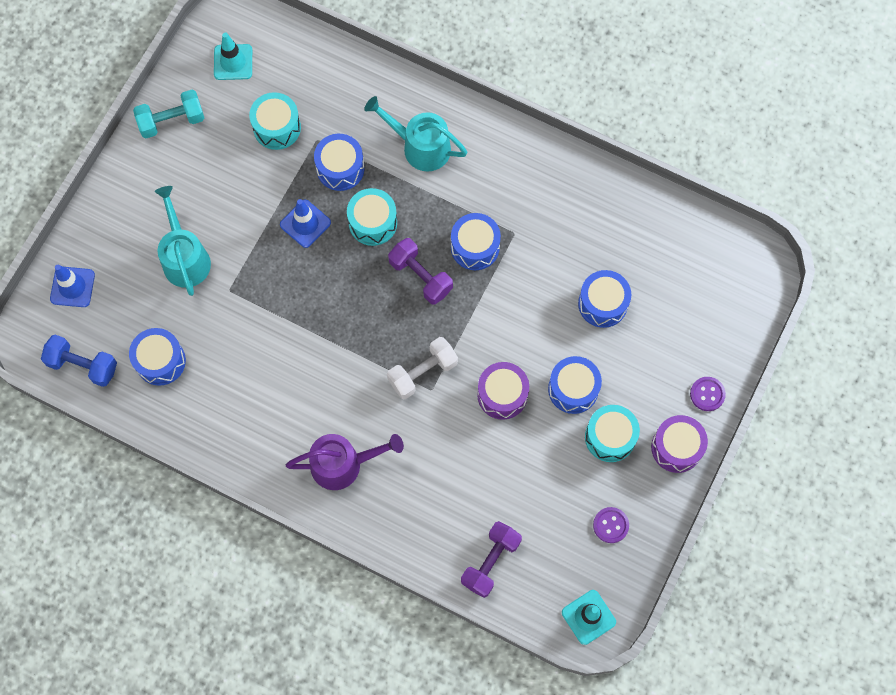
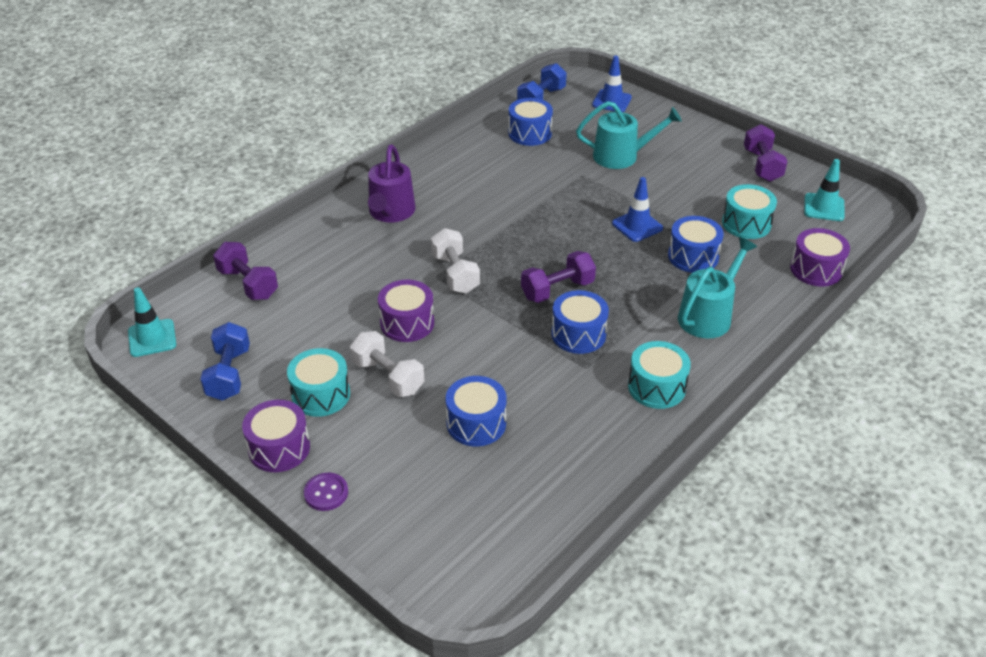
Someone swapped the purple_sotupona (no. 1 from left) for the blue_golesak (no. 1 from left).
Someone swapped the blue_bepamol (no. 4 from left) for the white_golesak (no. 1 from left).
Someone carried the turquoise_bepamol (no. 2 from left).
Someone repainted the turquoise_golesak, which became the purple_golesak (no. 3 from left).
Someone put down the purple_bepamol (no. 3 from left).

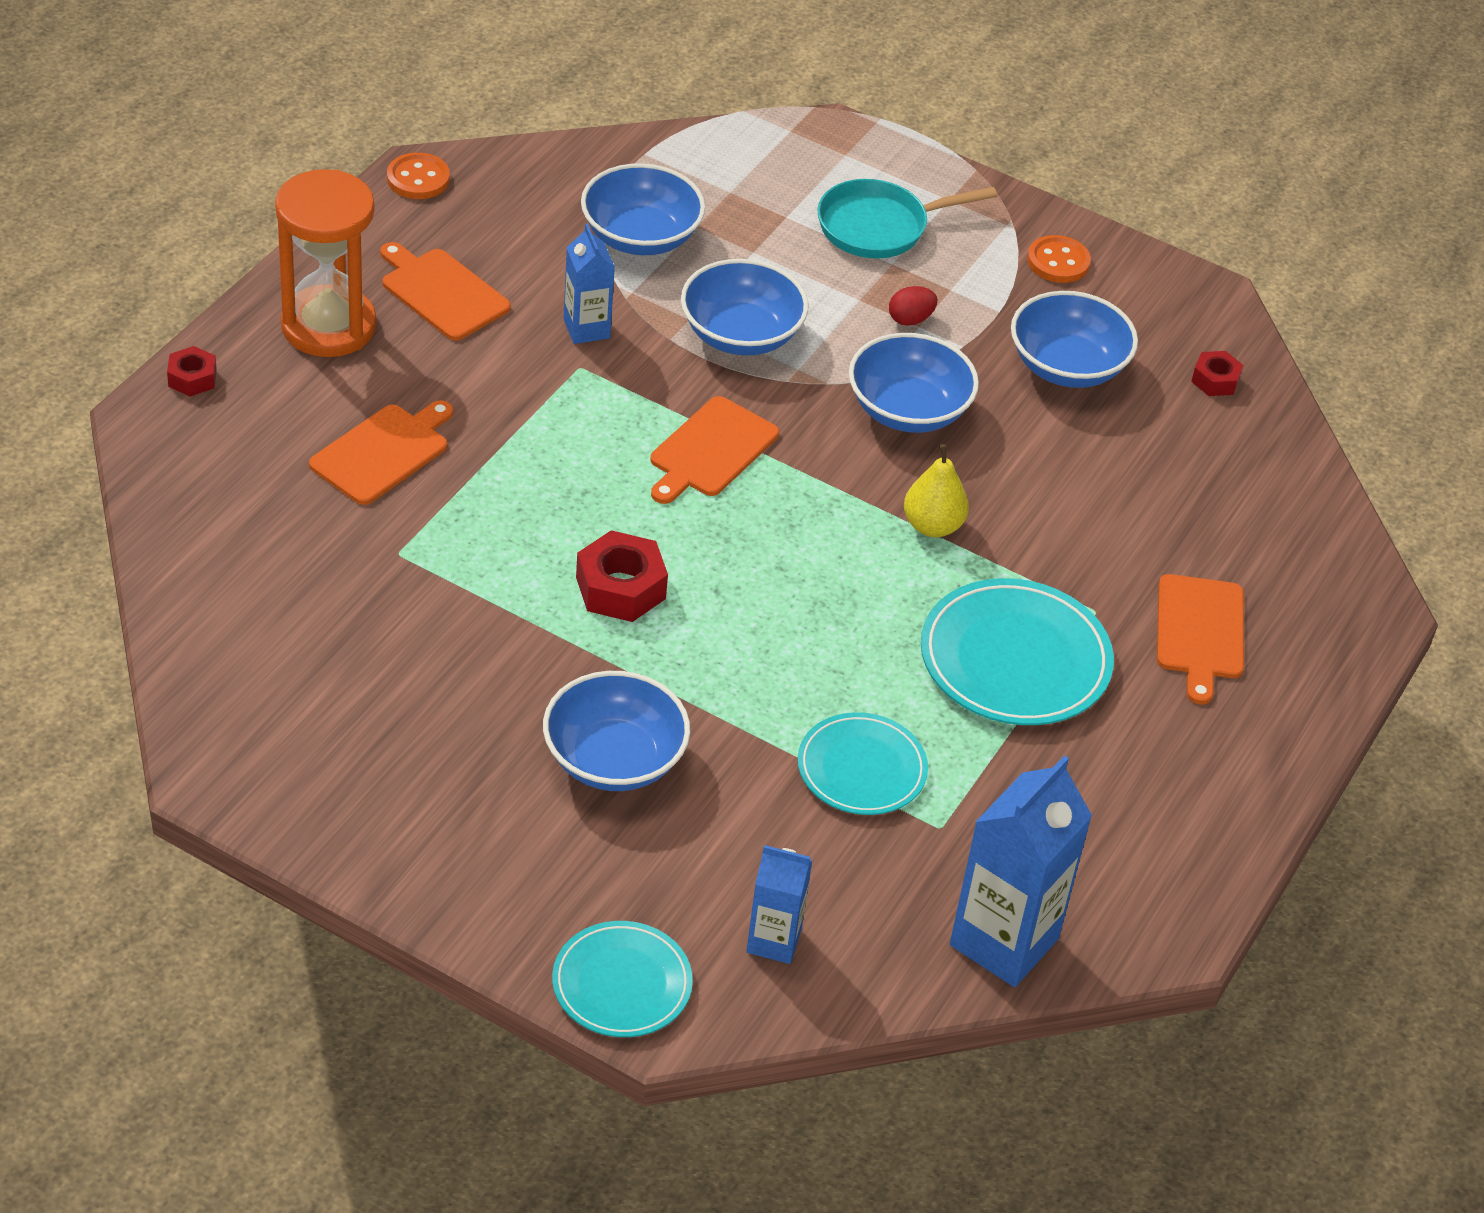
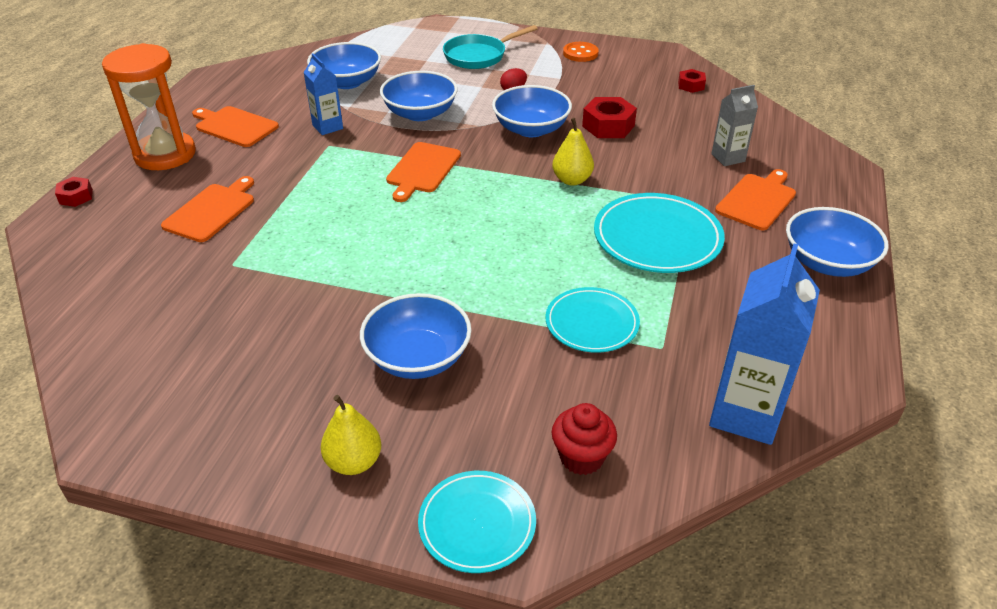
Someone put down the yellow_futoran (no. 1 from left).
Someone swapped the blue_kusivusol (no. 2 from left) for the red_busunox.
Someone carried the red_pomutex (no. 2 from left).
Someone put down the grey_kusivusol.
Someone rotated the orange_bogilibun (no. 4 from left) by 135 degrees counterclockwise.
Someone carried the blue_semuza (no. 5 from left).
Someone took away the orange_sotupona (no. 1 from left).

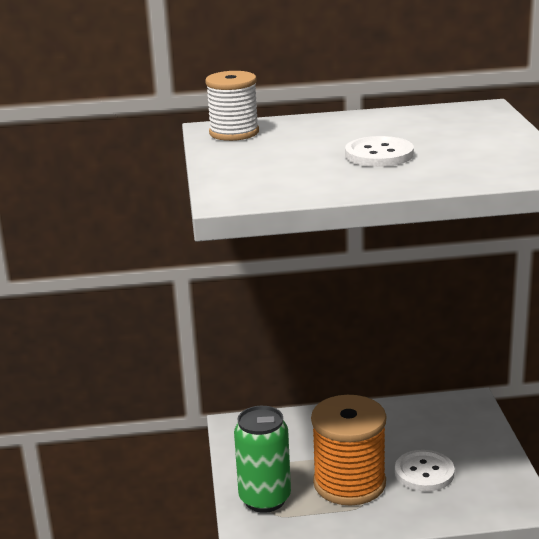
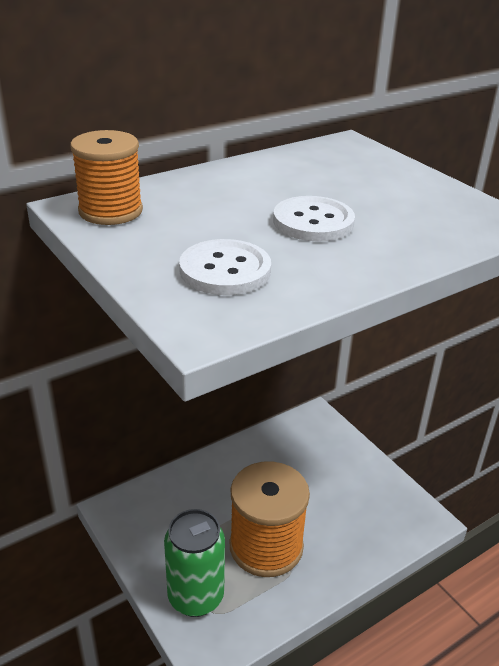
Someone repainted the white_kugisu, which became the orange_kugisu (no. 1 from left).
Someone carried the white_sotupona (no. 2 from left in the first image).

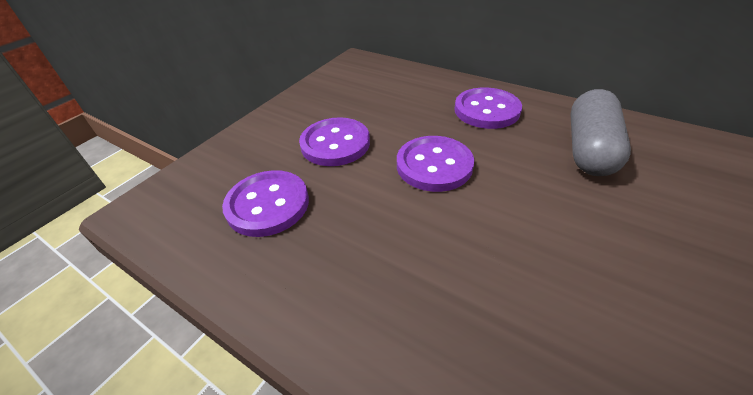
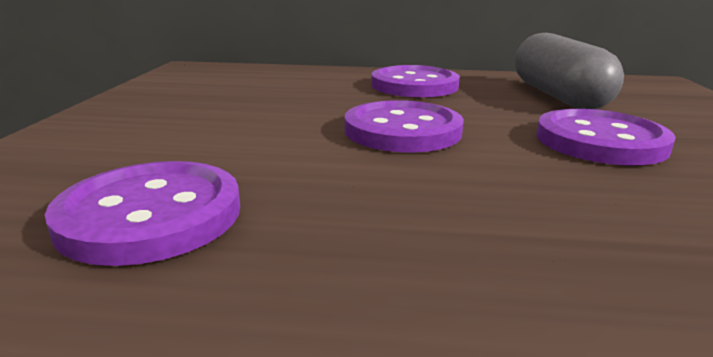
Someone carried the purple_sotupona (no. 2 from left in the first image).

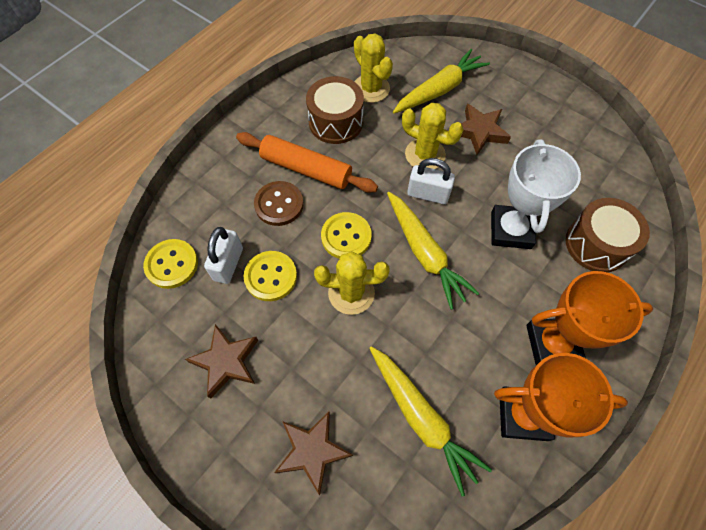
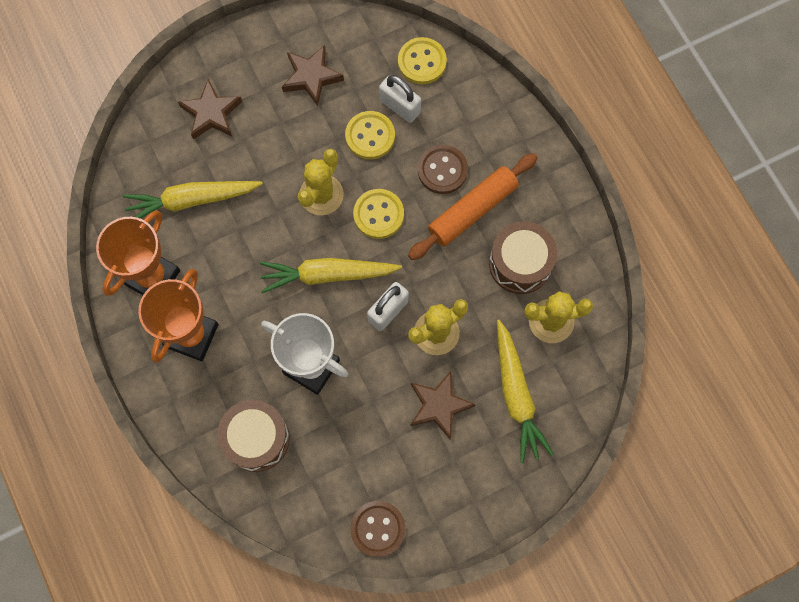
Someone put down the brown_sotupona (no. 1 from left).

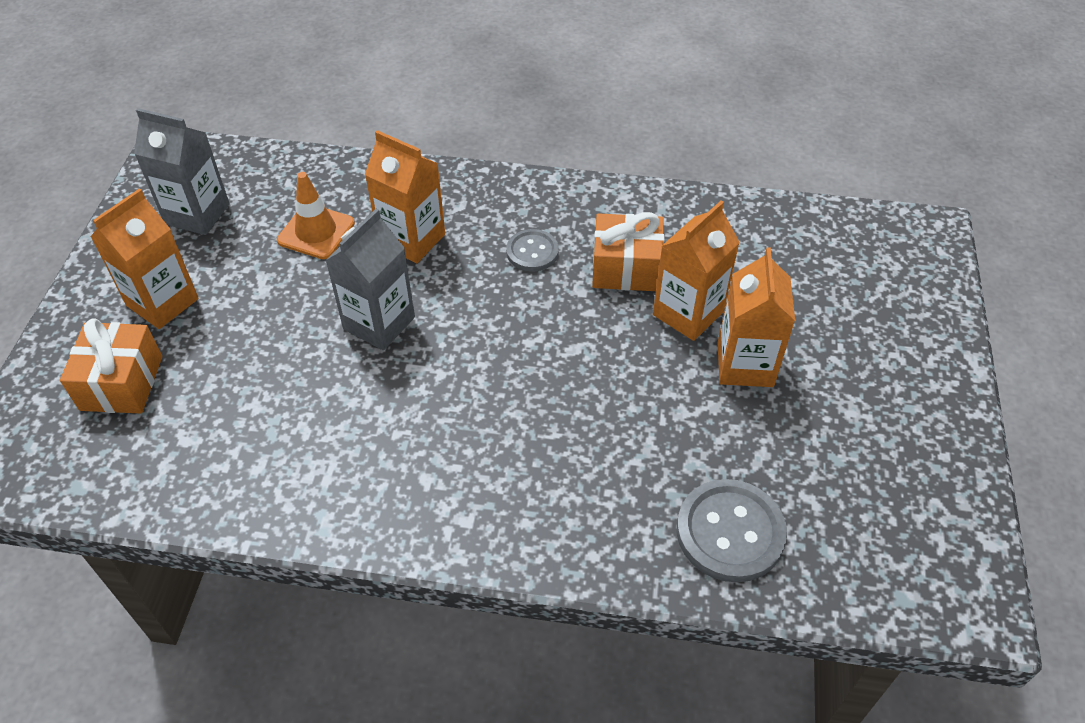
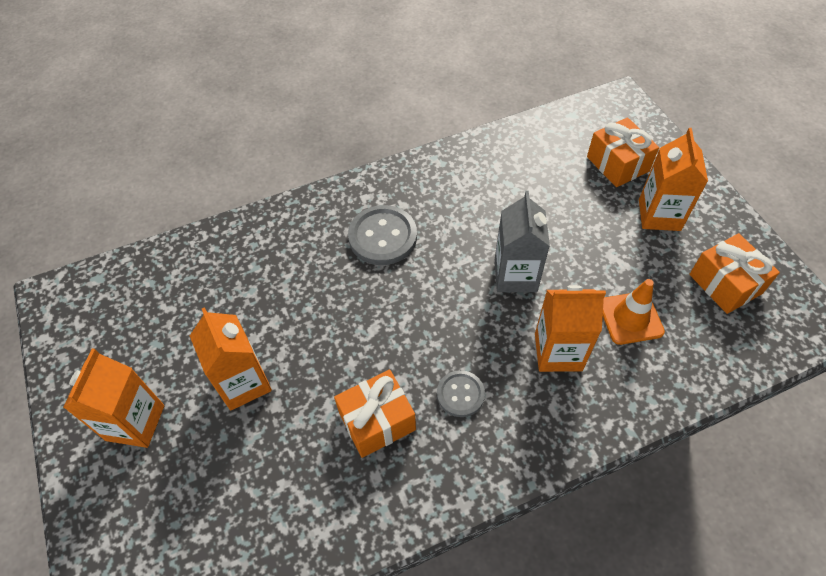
Someone carried the orange_kusivusol (no. 3 from left in the first image).
Someone carried the grey_sotupona (no. 2 from left in the first image).
Someone swapped the grey_kusivusol (no. 1 from left) for the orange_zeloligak (no. 3 from left).

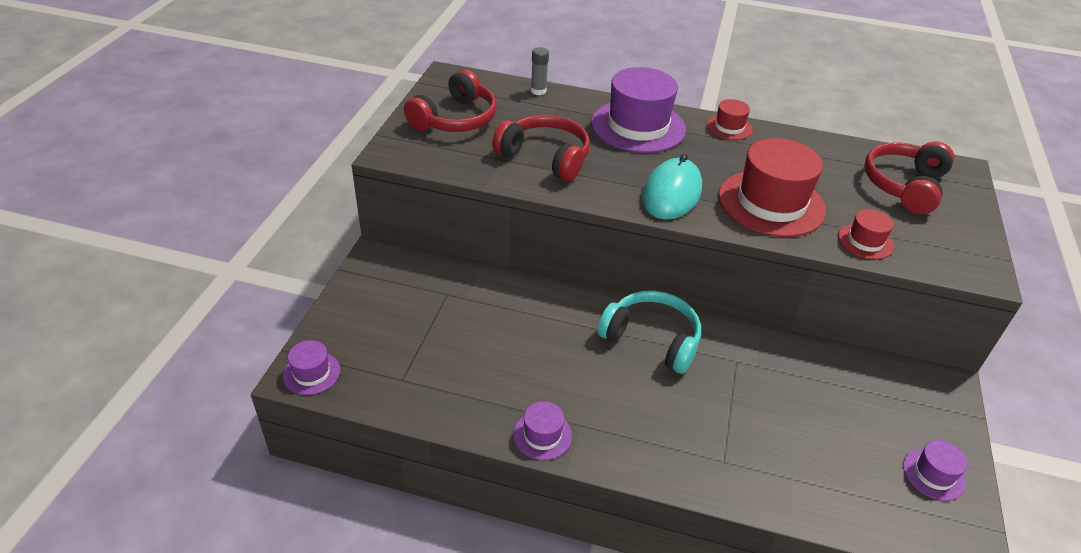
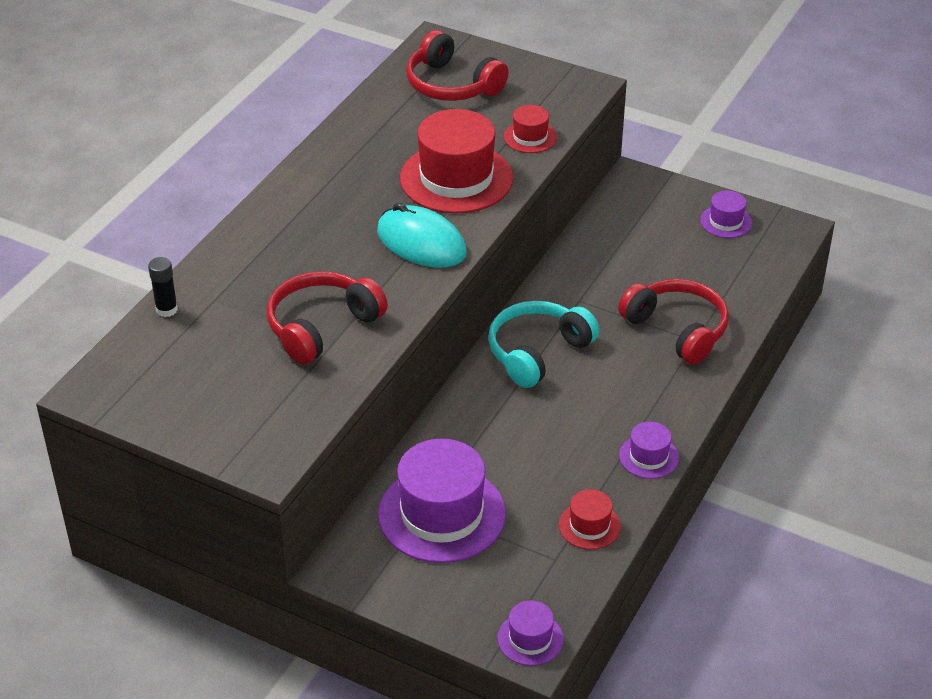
Someone repainted the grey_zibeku, which became the black_zibeku.
Someone carried the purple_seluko (no. 3 from left in the first image).
Someone carried the red_seluko (no. 1 from left in the first image).
Someone carried the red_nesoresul (no. 1 from left in the first image).

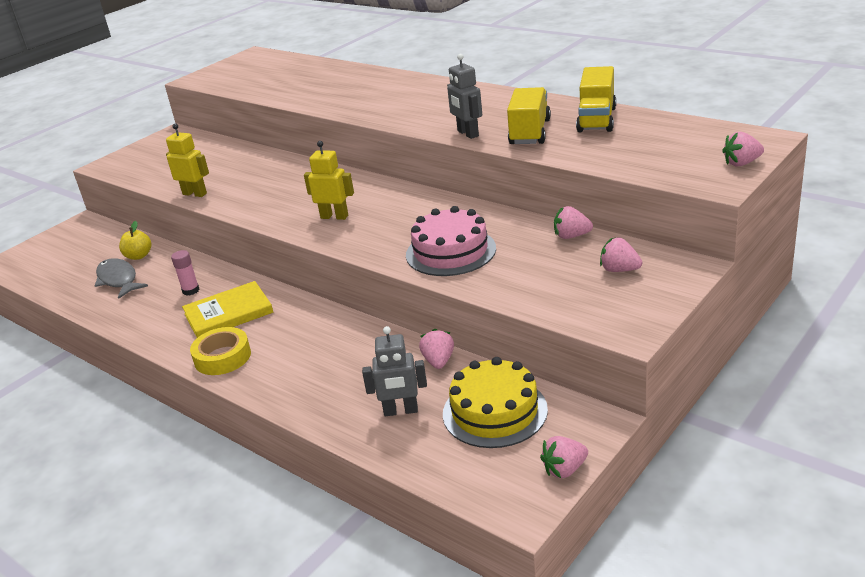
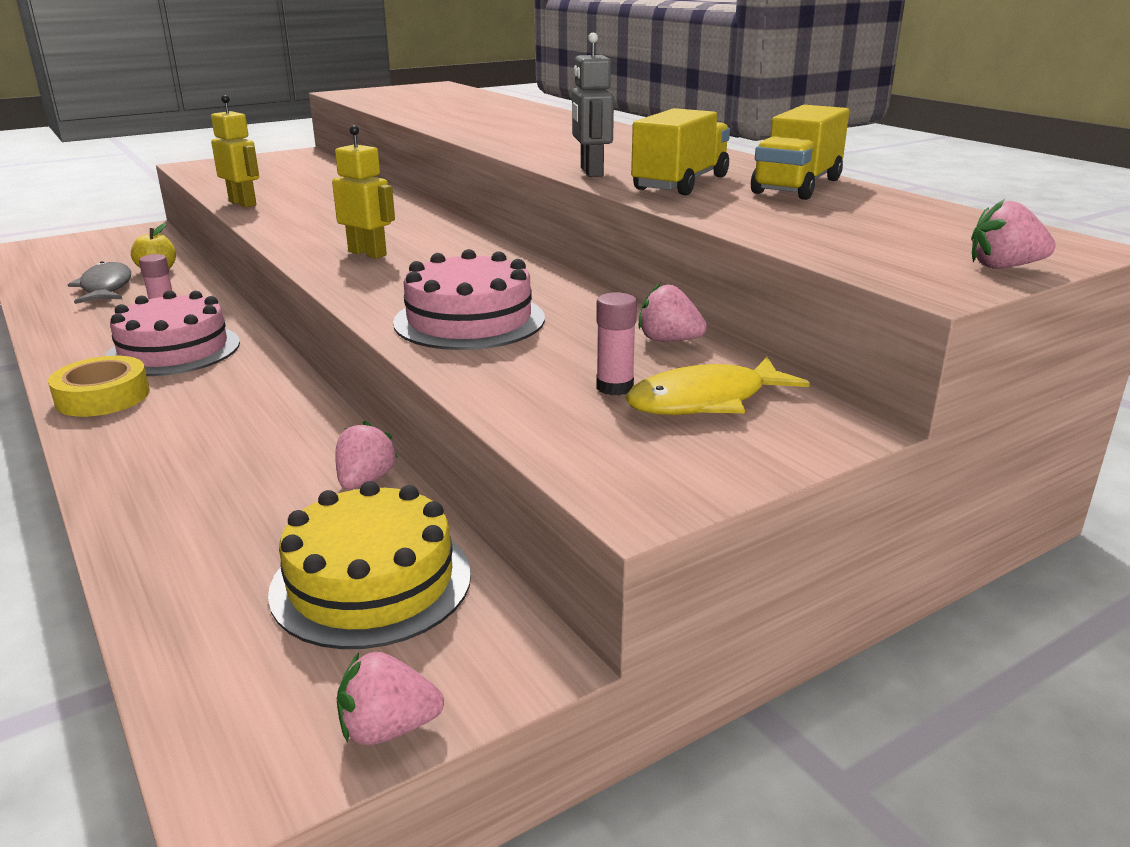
Someone swapped the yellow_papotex for the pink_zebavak (no. 1 from left).
Someone put down the pink_zibeku (no. 2 from left).
Someone swapped the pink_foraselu (no. 4 from left) for the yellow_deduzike.
Someone took away the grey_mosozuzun (no. 1 from left).

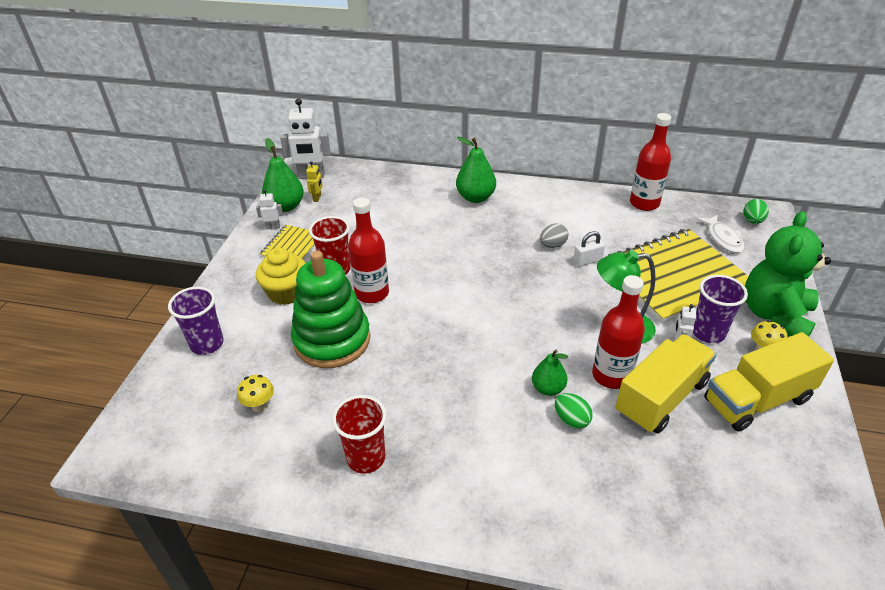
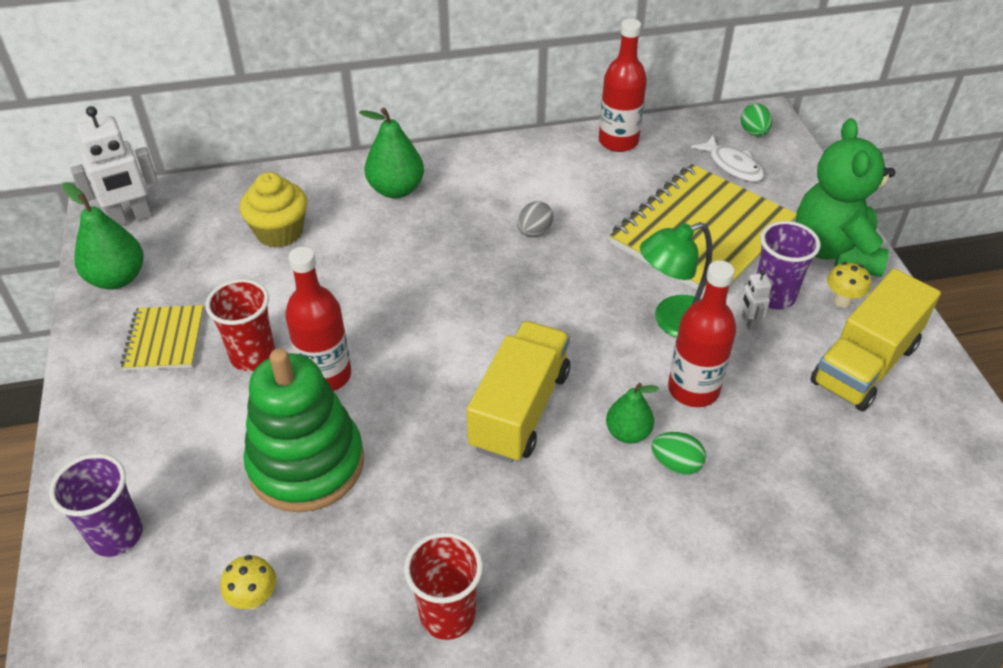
Someone carried the yellow_busunox.
Someone carried the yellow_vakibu (no. 1 from left).
Someone took away the white_mosozuzun (no. 1 from left).
Someone took away the yellow_mosozuzun.
Someone took away the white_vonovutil.

